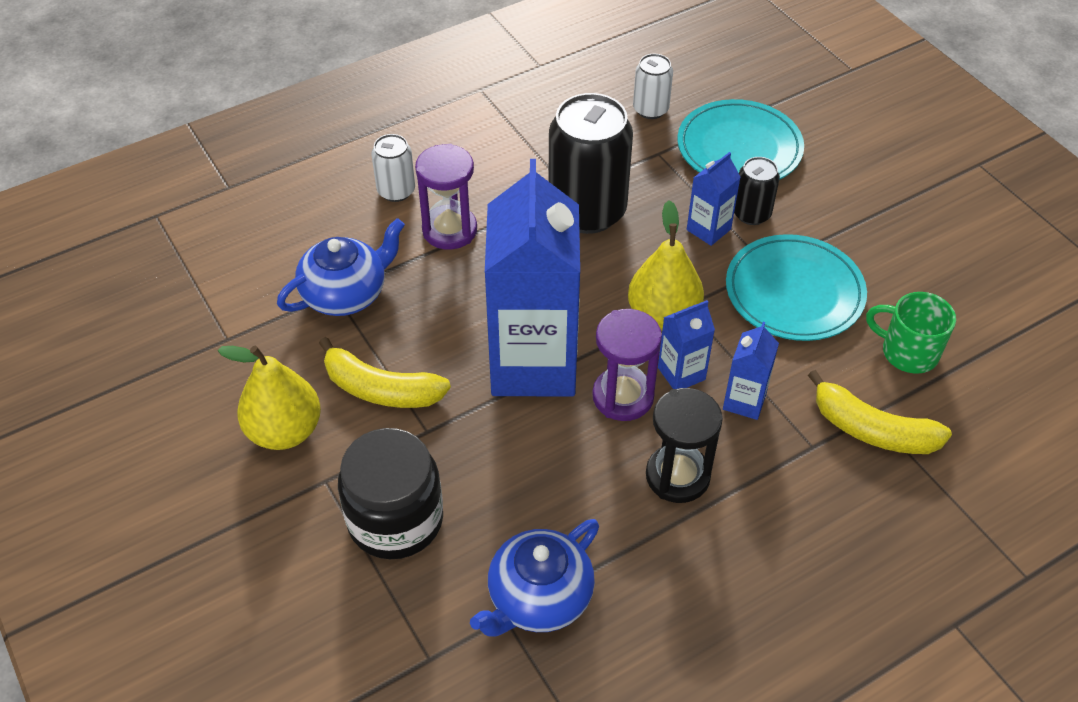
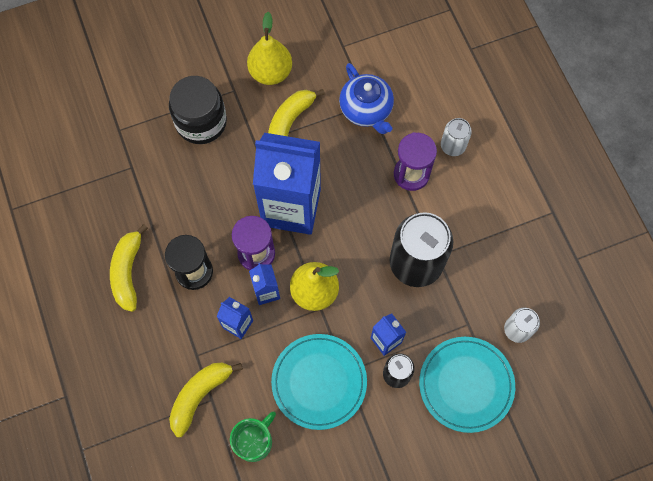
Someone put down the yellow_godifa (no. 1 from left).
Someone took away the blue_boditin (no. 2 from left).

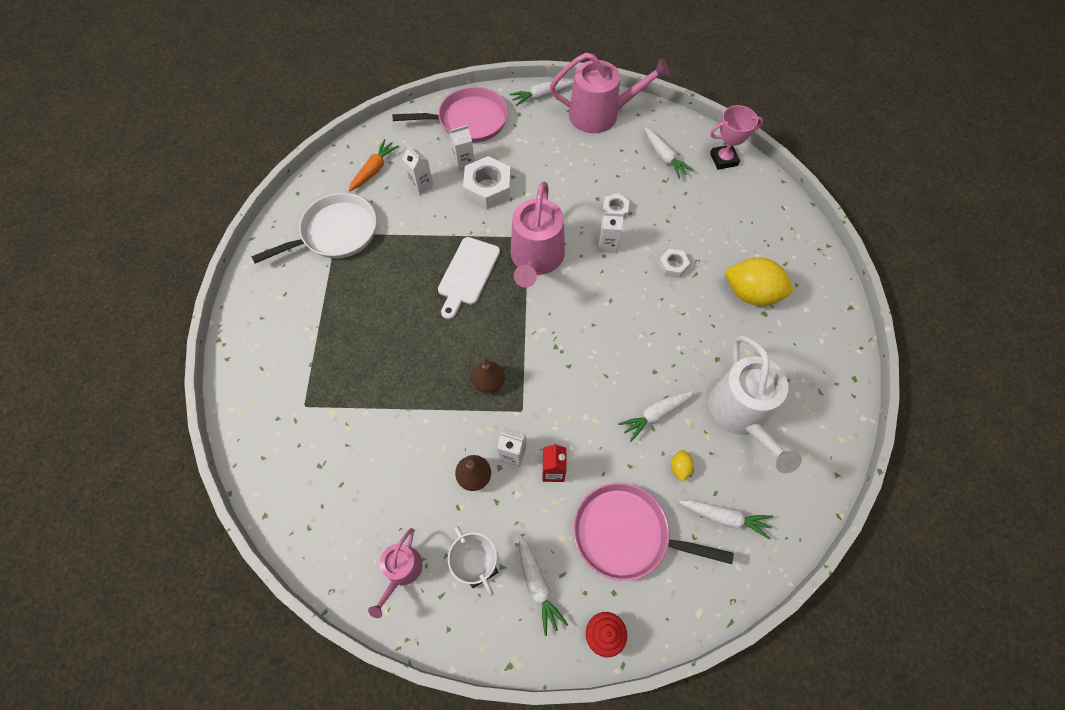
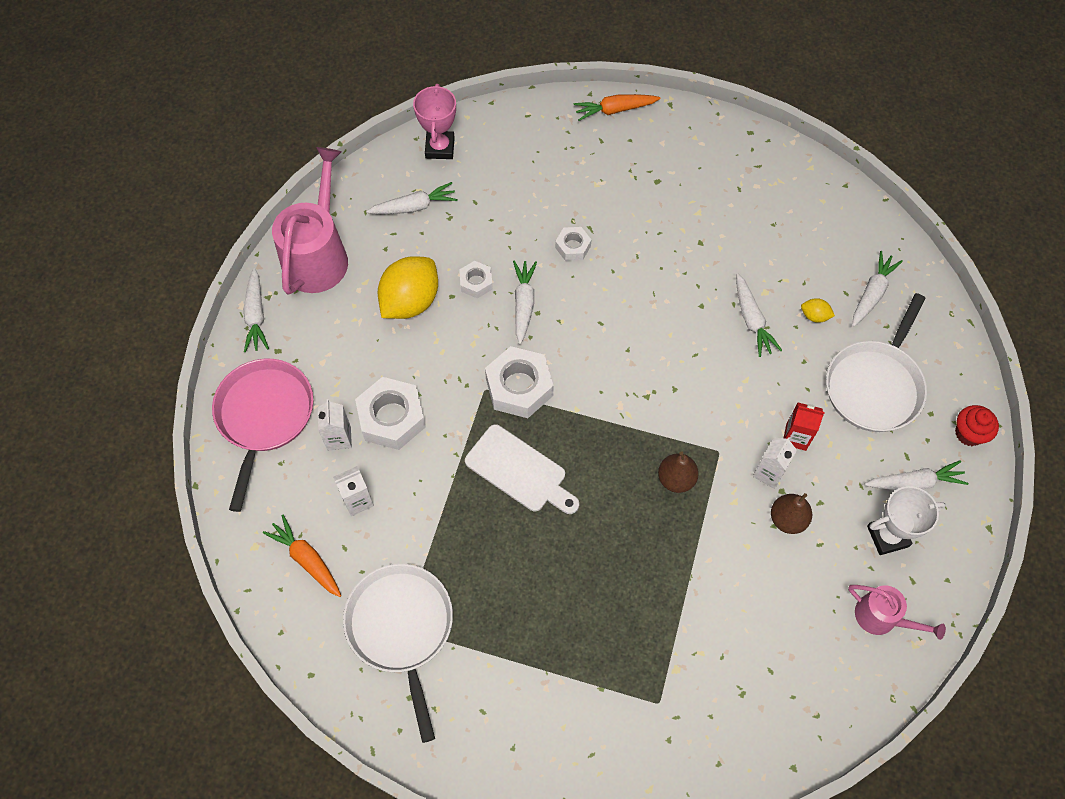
Someone carried the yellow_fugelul (no. 2 from left in the first image).
Someone swapped the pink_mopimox (no. 2 from left) for the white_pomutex (no. 3 from left).
Someone swapped the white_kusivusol (no. 4 from left) for the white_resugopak (no. 3 from left).
Someone put down the orange_resugopak (no. 2 from left).
Someone repainted the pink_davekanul (no. 2 from left), which became the white_davekanul (no. 2 from left).
Someone took away the white_mopimox.

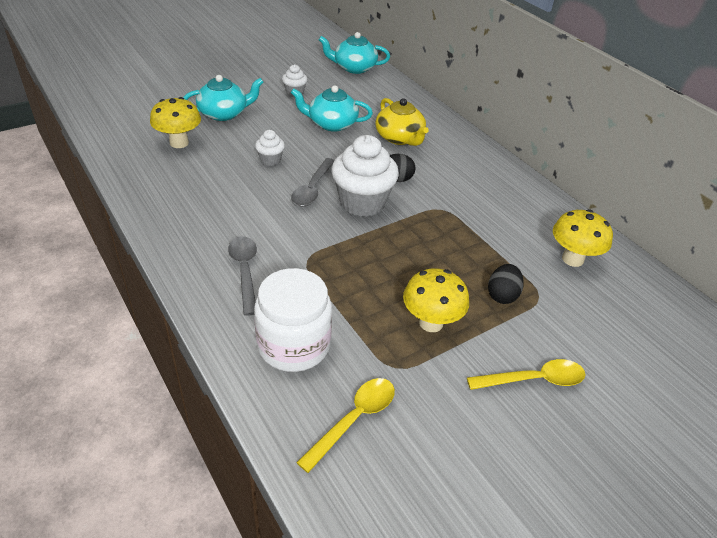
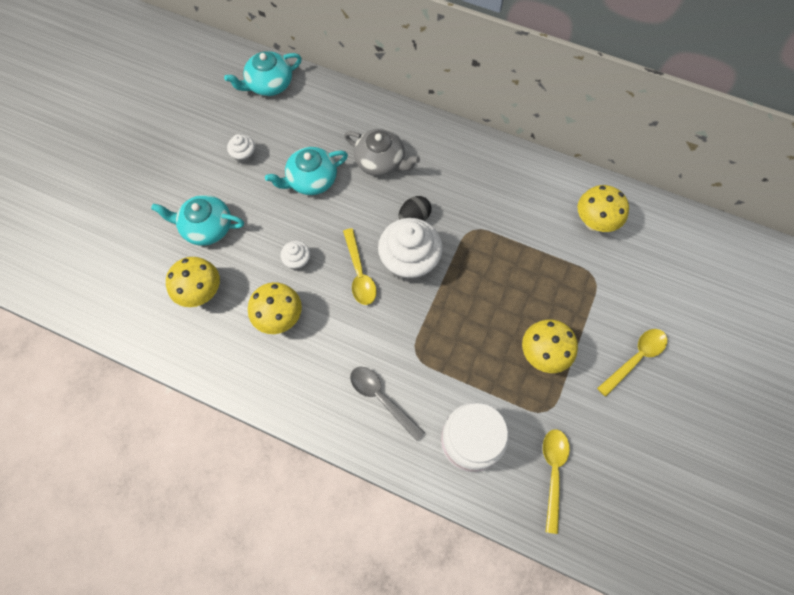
Someone rotated the turquoise_boditin (no. 1 from left) by 120 degrees counterclockwise.
Someone put down the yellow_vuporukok (no. 2 from left).
Someone repainted the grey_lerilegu (no. 2 from left), which became the yellow_lerilegu (no. 1 from left).
Someone repainted the yellow_boditin, which became the grey_boditin.
Someone took away the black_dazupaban (no. 2 from left).

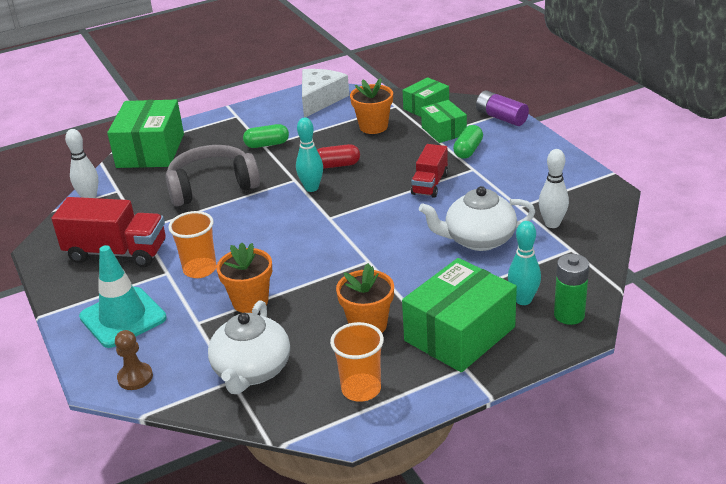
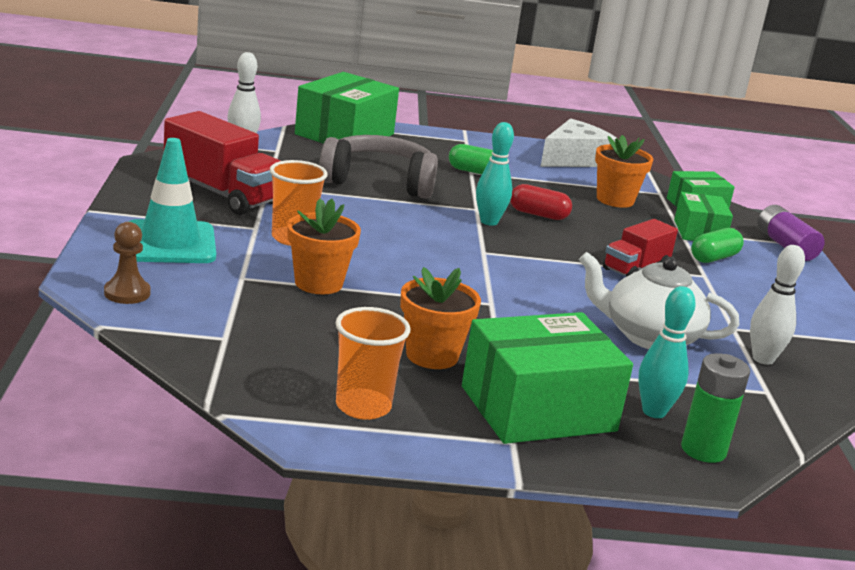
Someone took away the white_boditin (no. 1 from left).

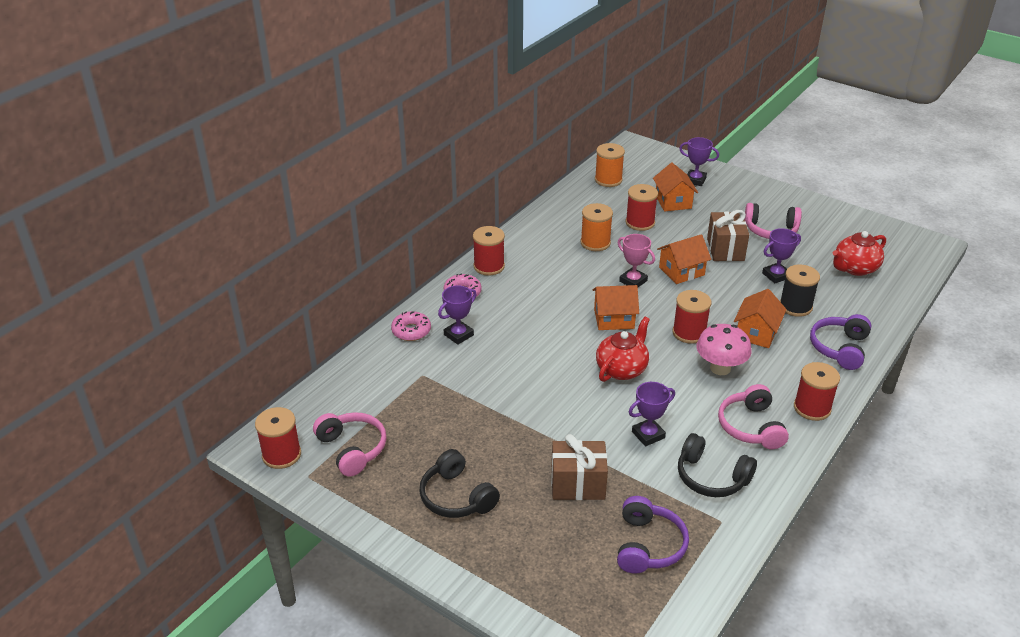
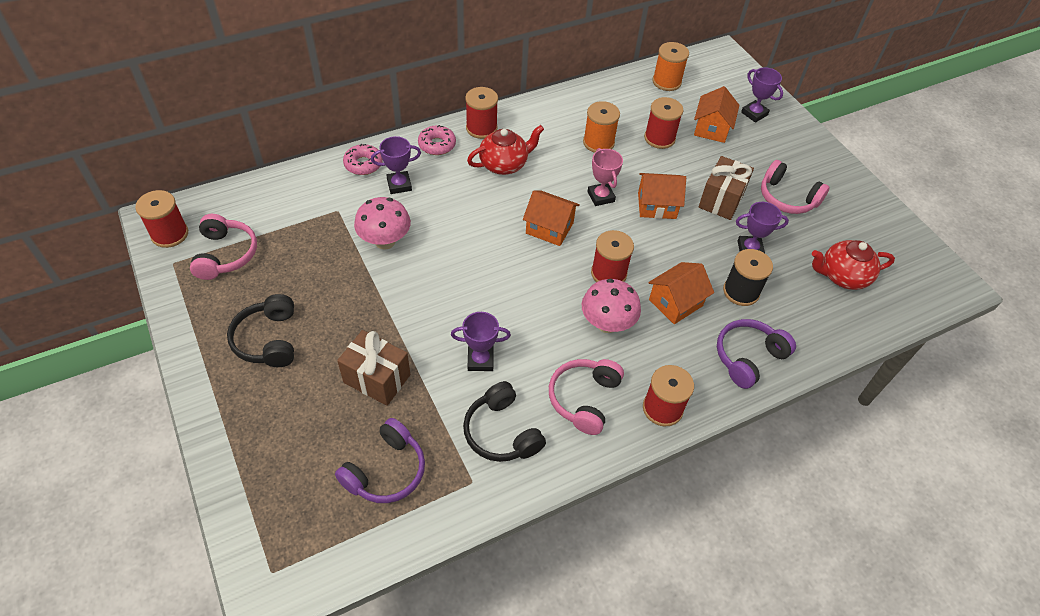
Someone put down the pink_vuporukok (no. 1 from left).
Someone carried the red_boditin (no. 1 from left).

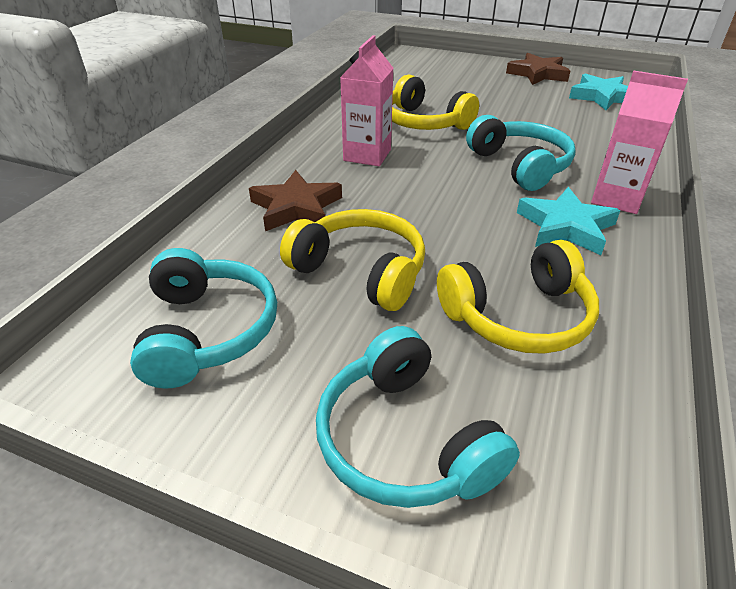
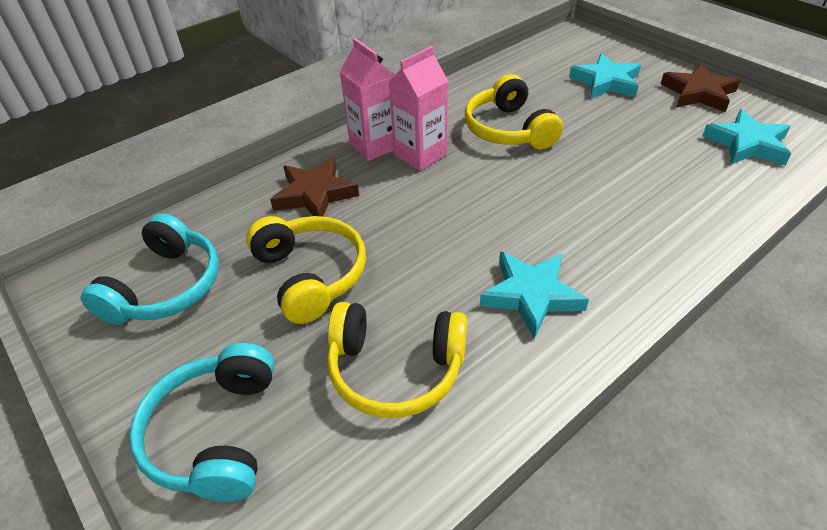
Someone carried the pink_kusivusol (no. 2 from left in the first image).
Someone put down the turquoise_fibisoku (no. 2 from left).
Someone took away the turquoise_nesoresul (no. 3 from left).

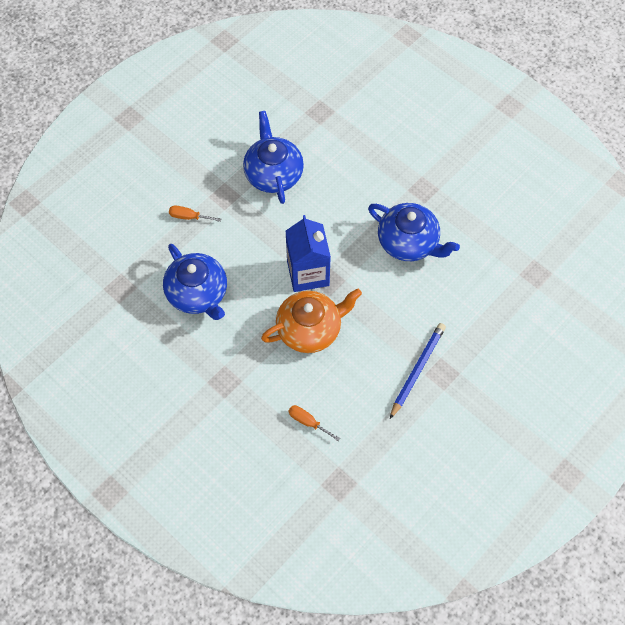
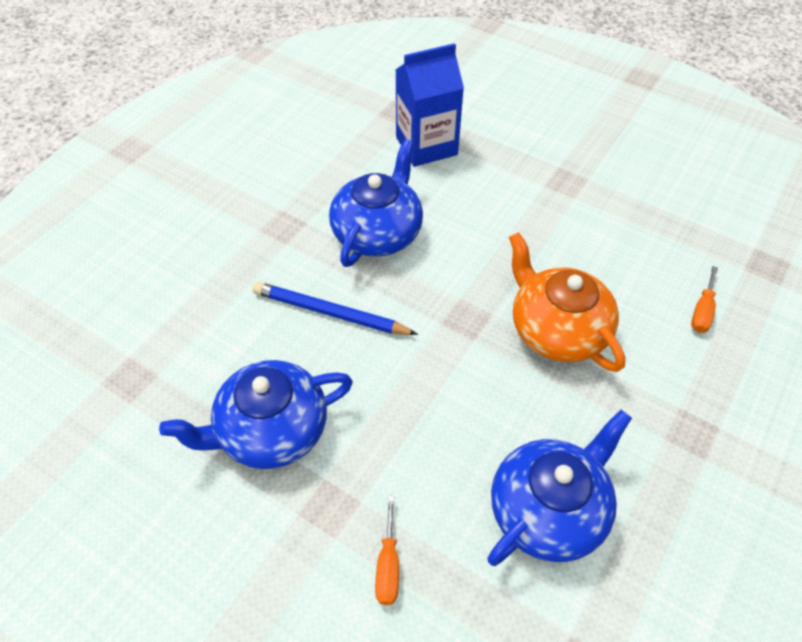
Someone carried the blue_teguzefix.
Someone carried the blue_kusivusol.

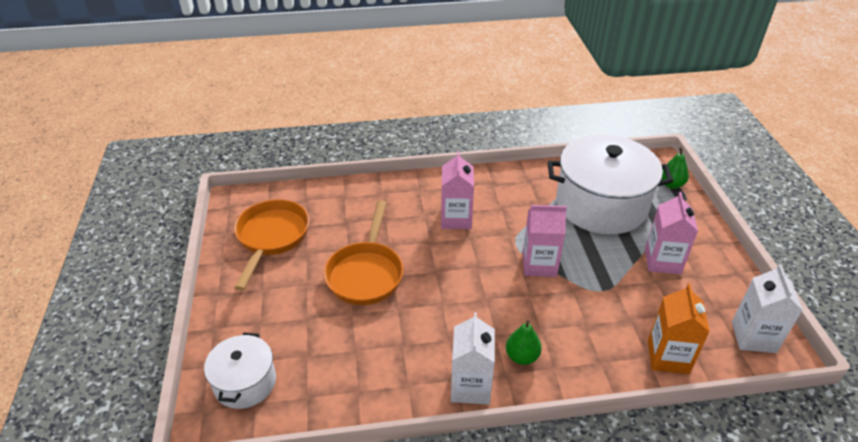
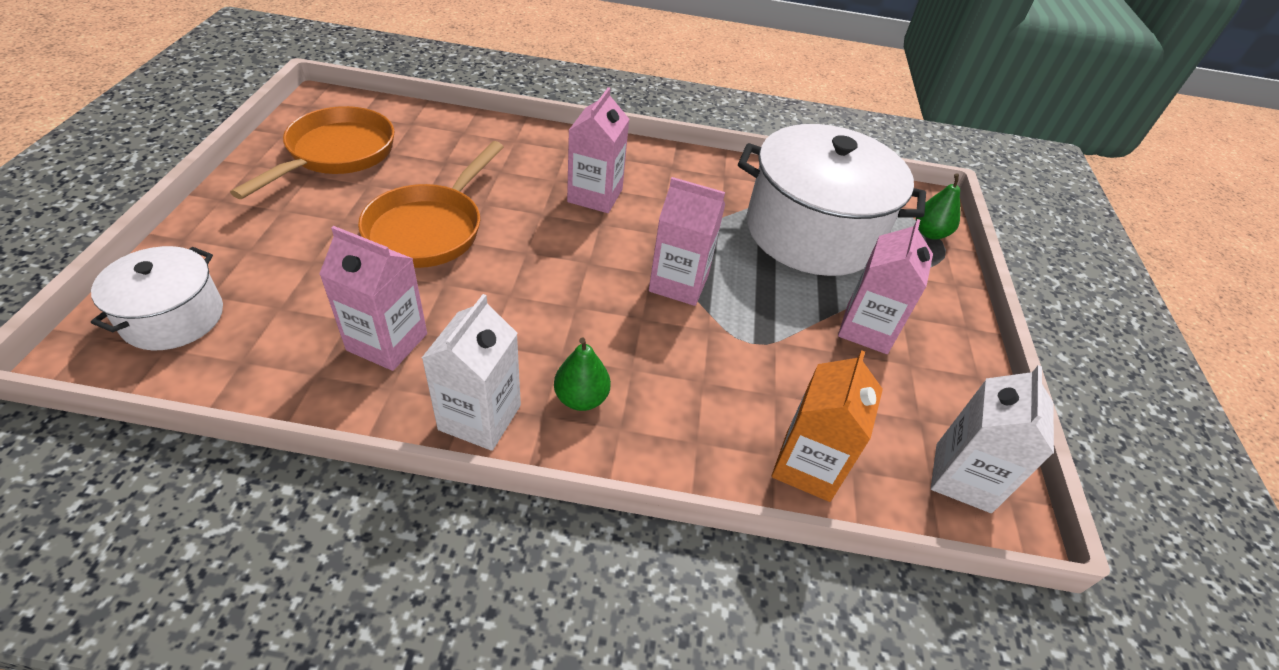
Someone put down the pink_kusivusol (no. 1 from left).

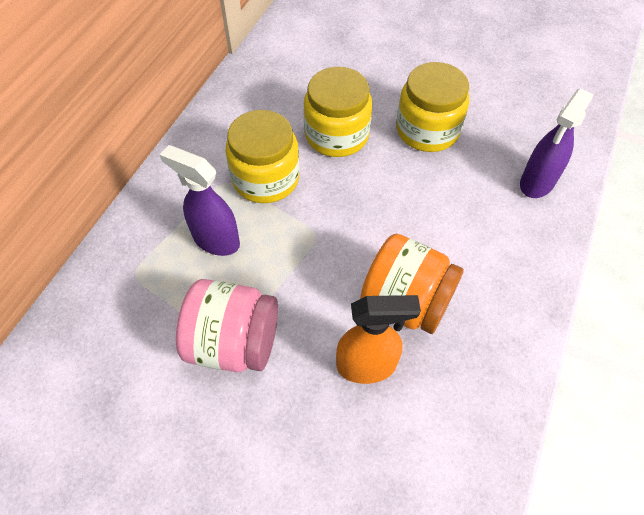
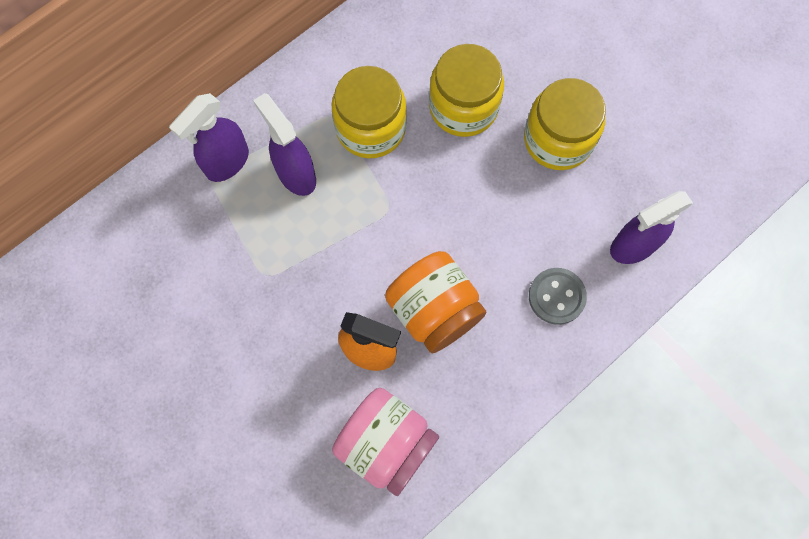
Someone put down the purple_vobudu (no. 1 from left).
Someone carried the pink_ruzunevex.
Someone put down the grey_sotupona.

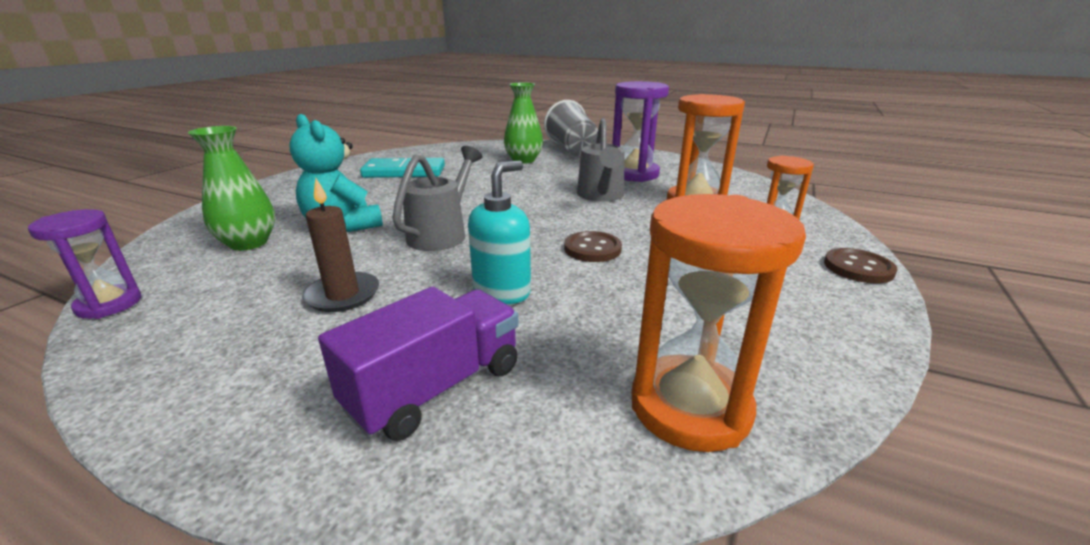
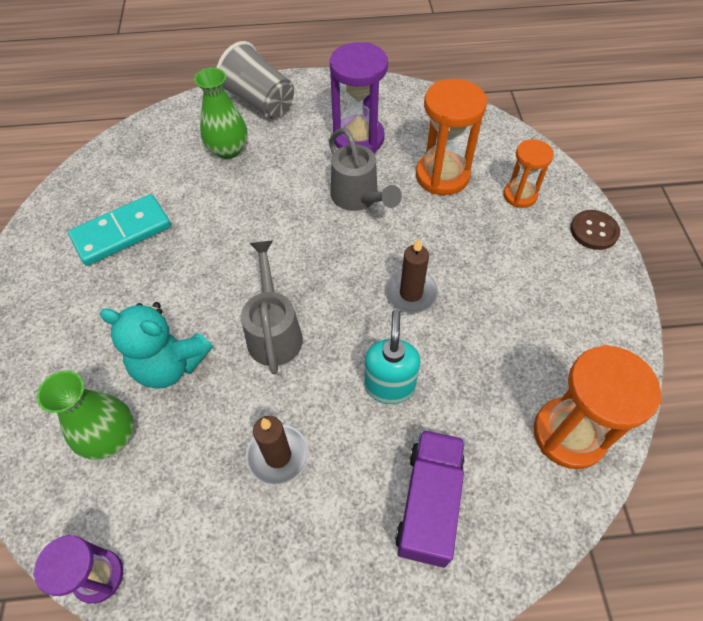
Someone swapped the brown_sotupona (no. 1 from left) for the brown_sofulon (no. 2 from left).

